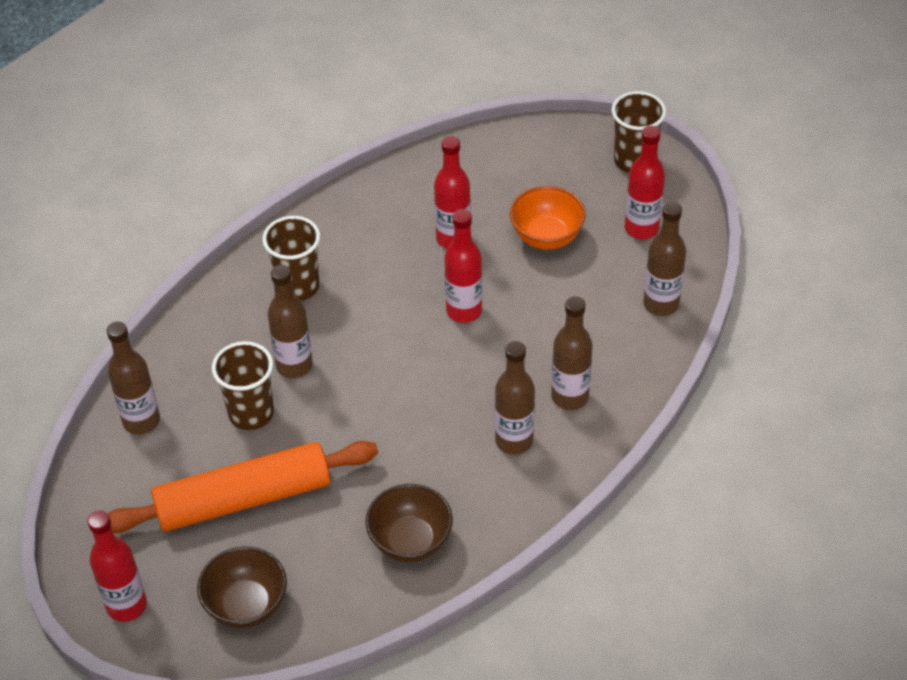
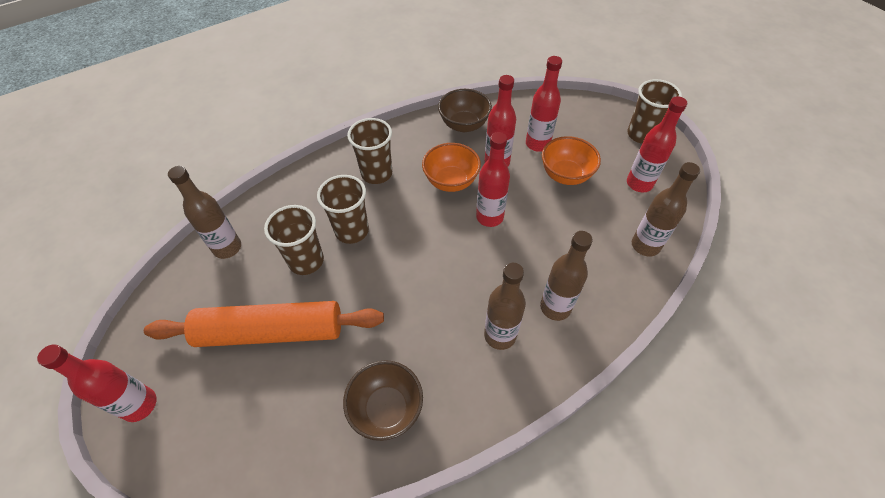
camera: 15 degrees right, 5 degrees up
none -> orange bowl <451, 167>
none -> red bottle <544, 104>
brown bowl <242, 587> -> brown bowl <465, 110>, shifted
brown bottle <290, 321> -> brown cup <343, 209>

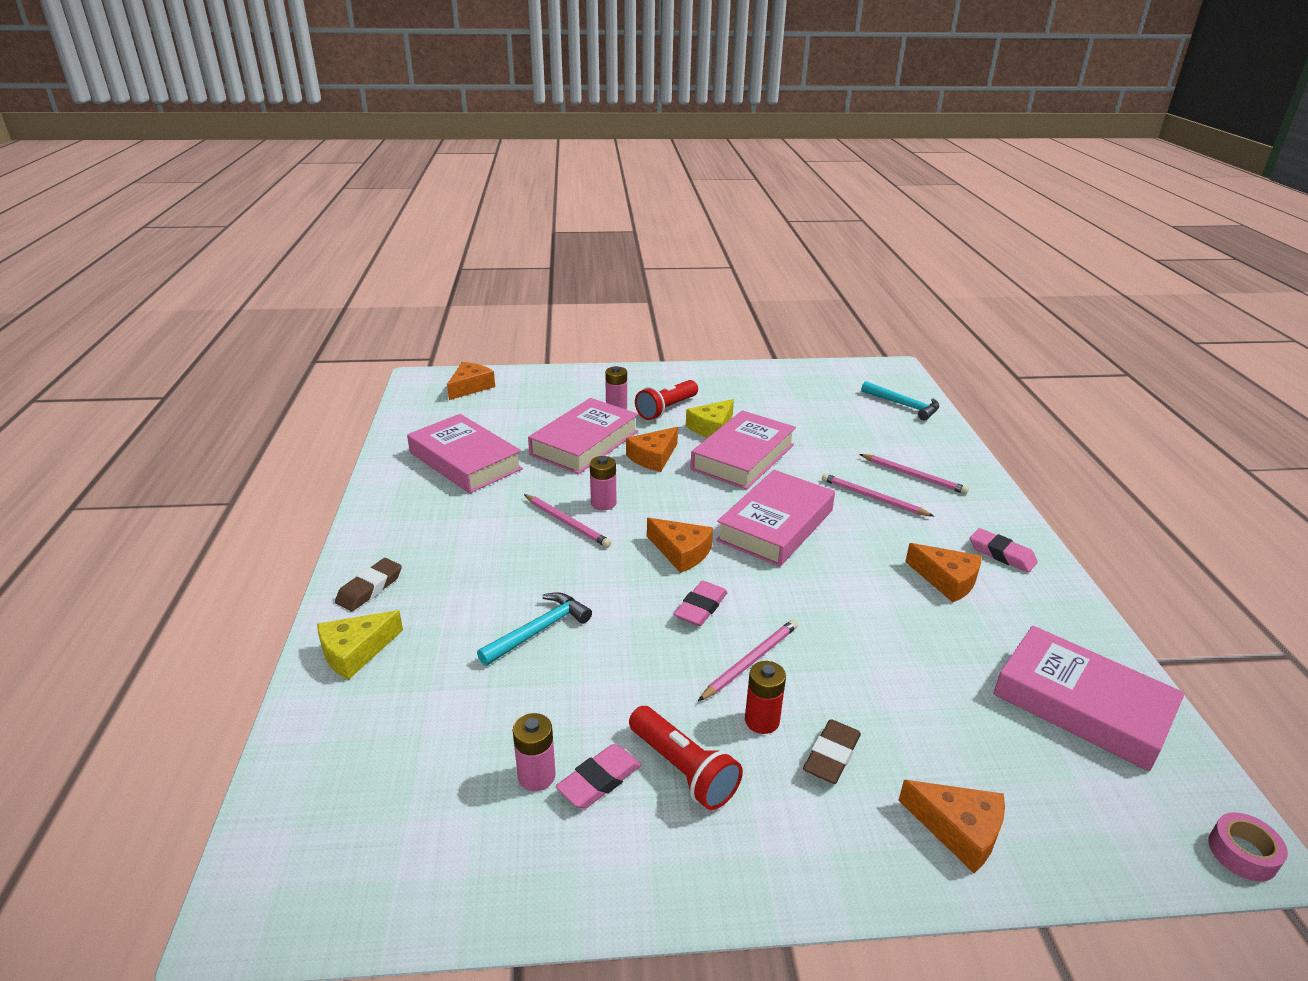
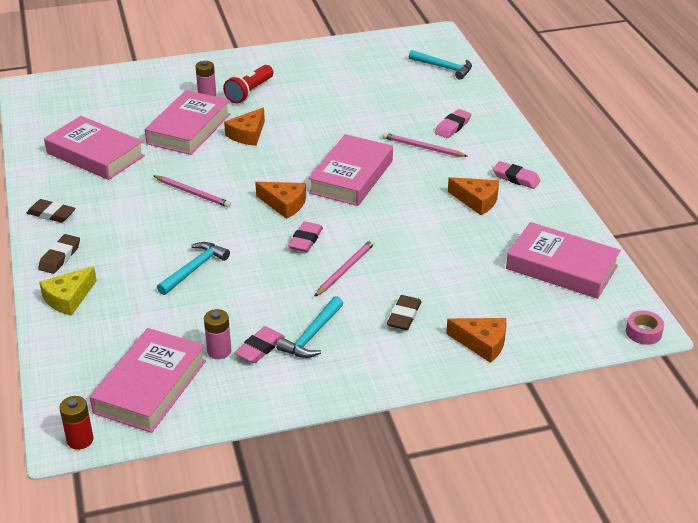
camera: 10 degrees left, 5 degrees up
orange cheese <471, 381> -> none
pink battery <603, 483> -> none
yellow cheese <710, 418> -> none
none -> brown eraser <51, 211>
pink book <743, 450> -> pink book <148, 380>, shifted
red battery <765, 697> -> red battery <76, 423>, shifted
red flashlight <686, 758> -> turquoise hammer <309, 327>
pink pencil <914, 474> -> pink eraser <453, 123>

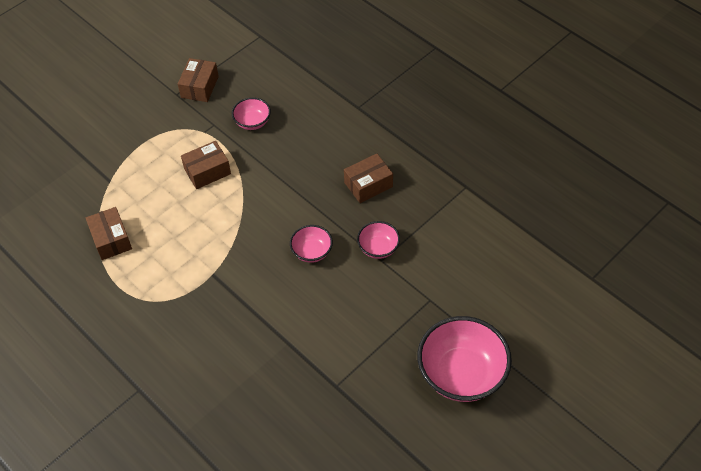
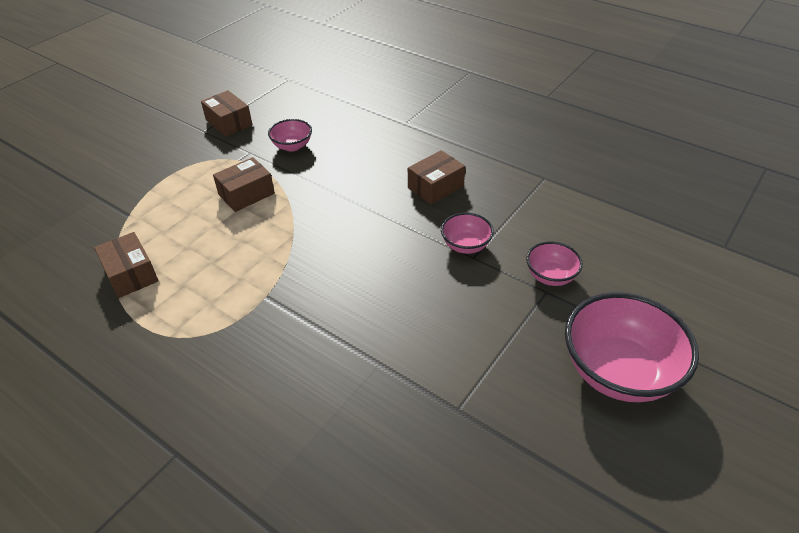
camera: 10 degrees left, 10 degrees down
pink bowl <311, 244> -> pink bowl <554, 264>, shifted
brown box <198, 80> -> brown box <226, 113>, 45 degrees counterclockwise

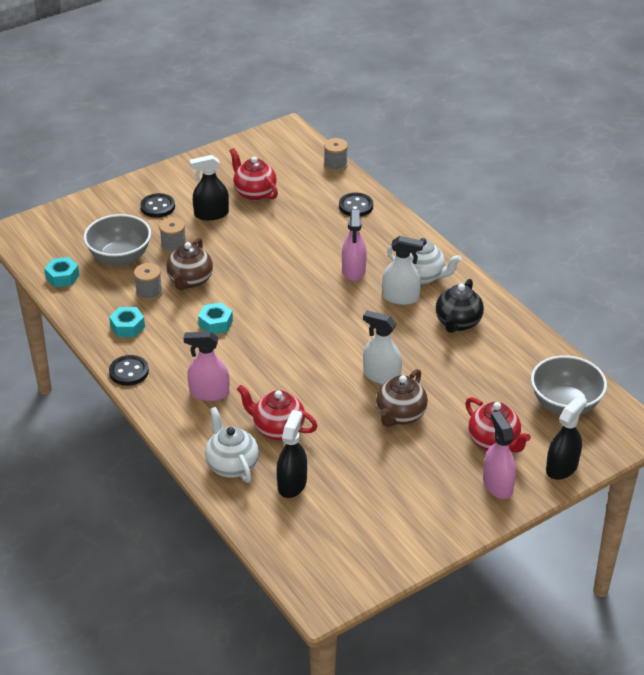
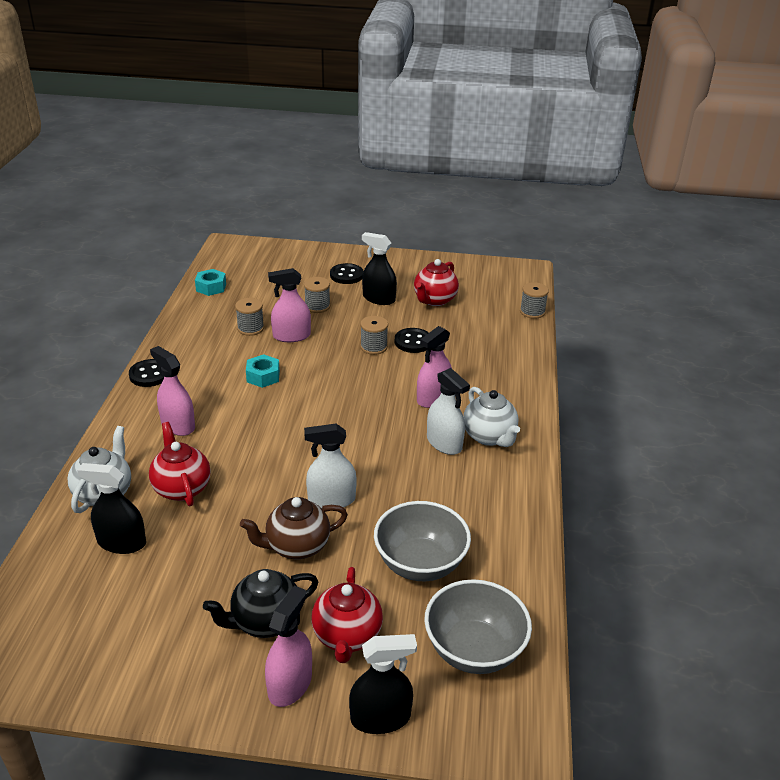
camera: 40 degrees right, 5 degrees down
turquoise nut <127, 322> -> none
none -> grey spool <374, 335>
grey bowl <117, 240> -> grey bowl <422, 541>, shifted
black button <356, 205> -> black button <412, 340>, shifted
black teapot <460, 306> -> black teapot <260, 603>, shifted
brown teapot <189, 264> -> pink spray bottle <289, 305>
red teapot <254, 174> -> red teapot <436, 282>, 150 degrees counterclockwise
black spray bottle <291, 454> -> black spray bottle <111, 508>, 135 degrees counterclockwise
white spray bottle <382, 347> -> white spray bottle <330, 466>, 75 degrees counterclockwise

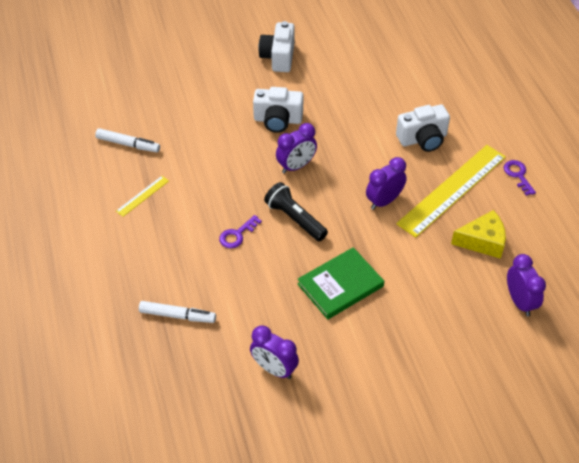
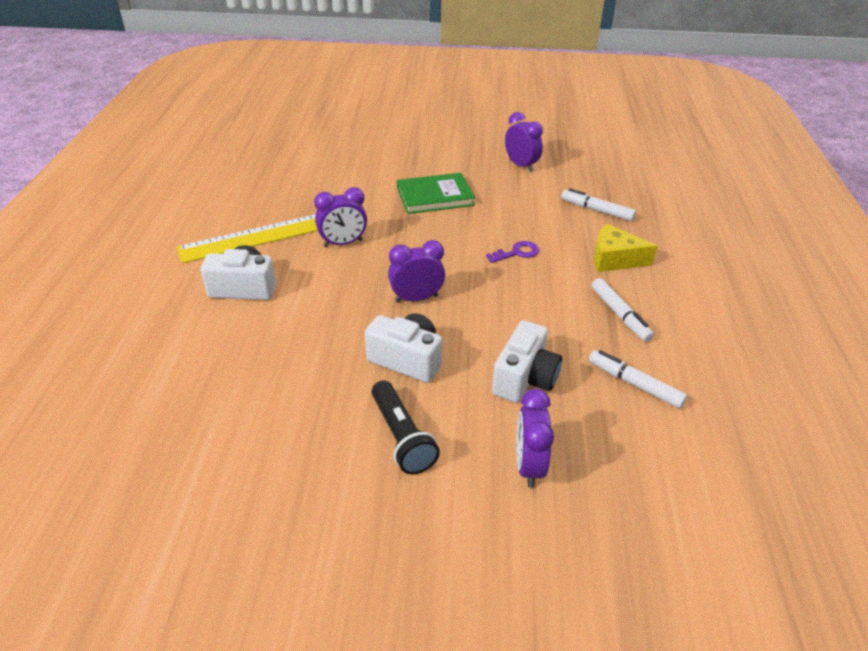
camera: 160 degrees left, 10 degrees down
purple key <520, 178> -> none
white camera <276, 46> -> white camera <527, 361>, shifted
black flashlight <296, 211> -> black flashlight <406, 427>, shifted
yellow cheese <478, 234> -> yellow cheese <625, 248>, shifted
purple clock <526, 285> -> purple clock <535, 438>, shifted
yellow ruler <142, 196> -> white marker <623, 310>

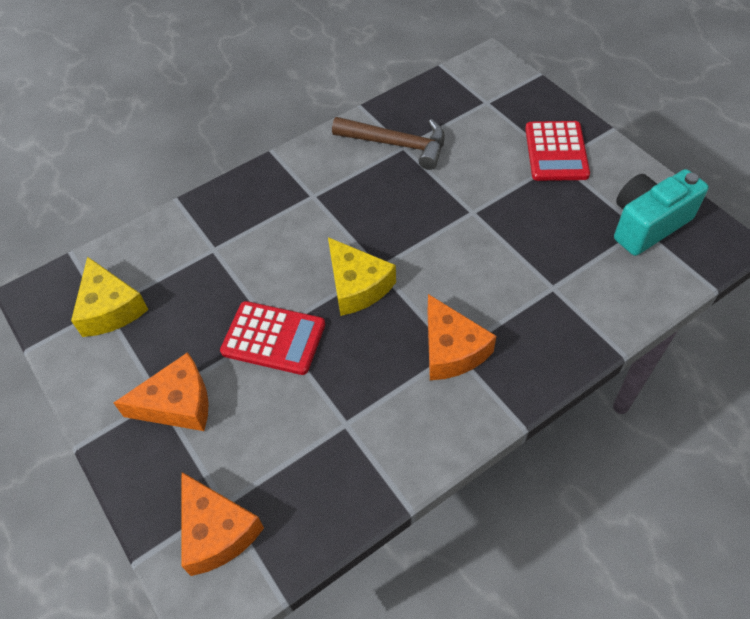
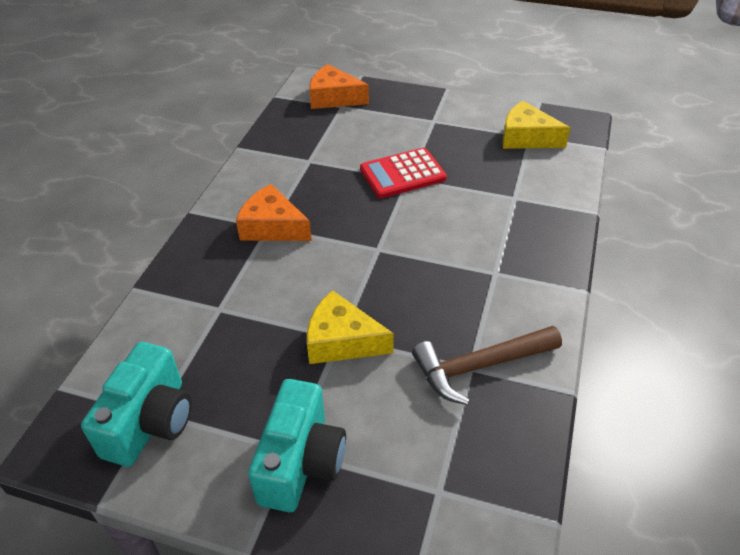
camera: 140 degrees right, 10 degrees down
orange cheese <161, 391> -> none
yellow cheese <362, 276> -> yellow cheese <350, 327>, shifted
red calculator <557, 151> -> turquoise camera <297, 445>

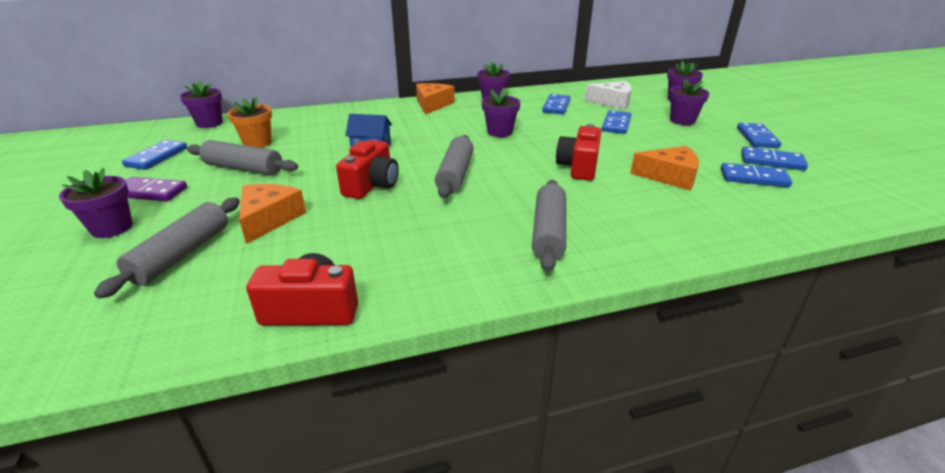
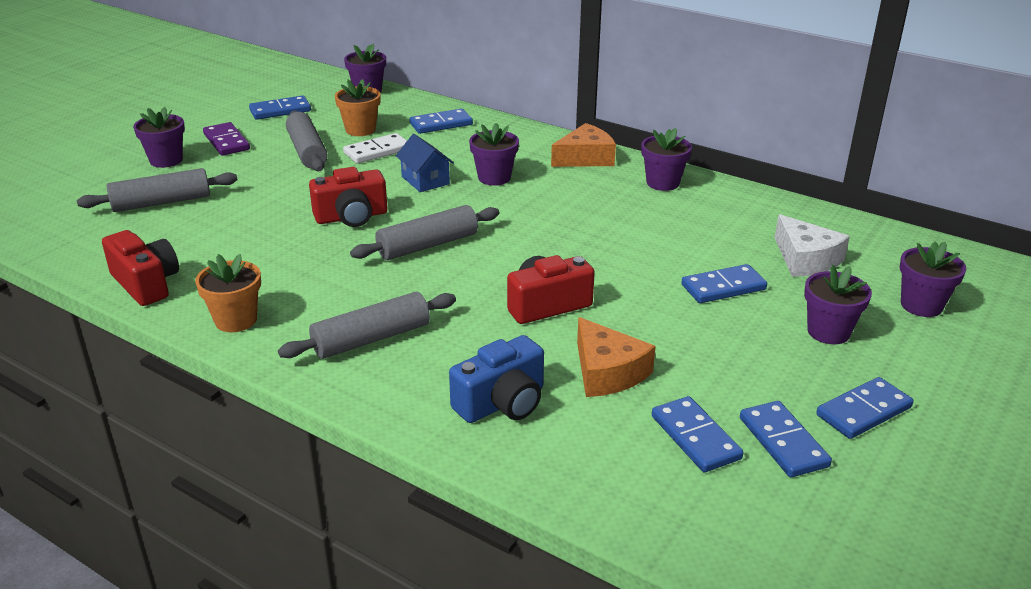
camera: 50 degrees right, 0 degrees up
orange cheese <272, 214> -> none
none -> orange flower pot <228, 293>
none -> white domino <375, 148>
none -> blue camera <496, 379>
purple flower pot <501, 112> -> purple flower pot <494, 154>, shifted
blue domino <556, 104> -> blue domino <441, 121>, shifted

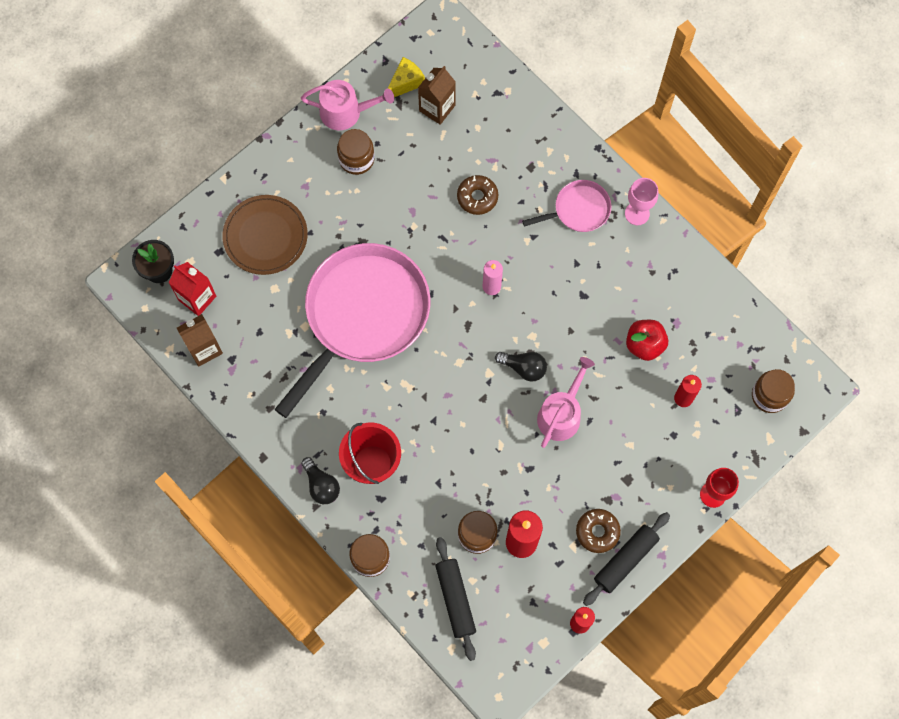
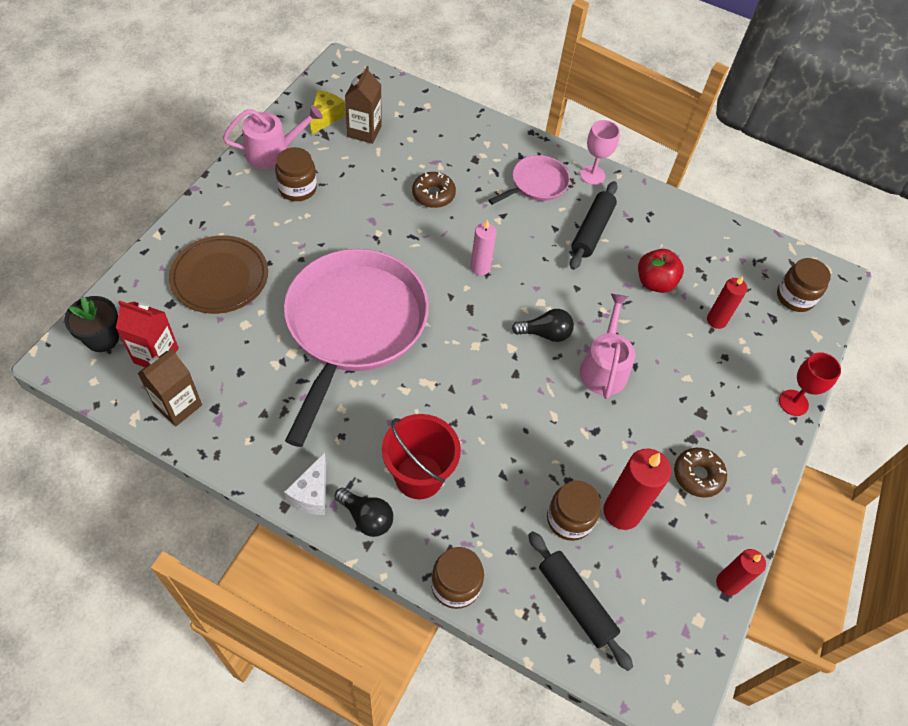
camera: 25 degrees left, 15 degrees down
none -> white cheese <305, 484>
black rolling pin <626, 559> -> black rolling pin <594, 225>, shifted

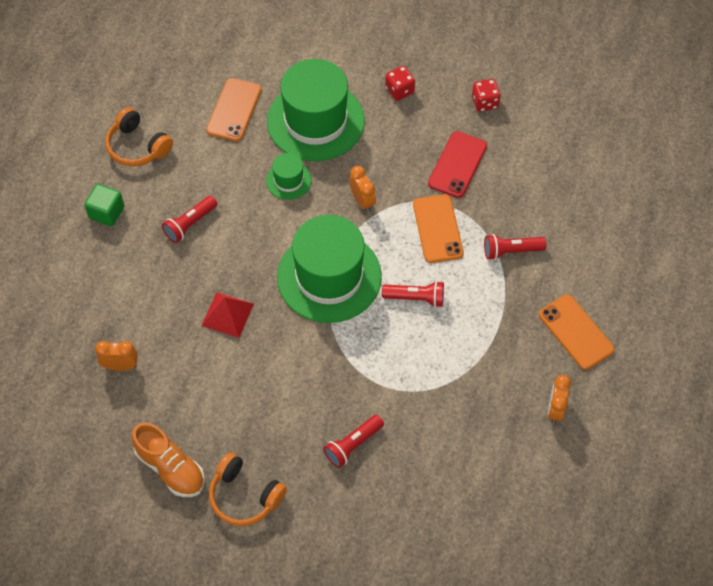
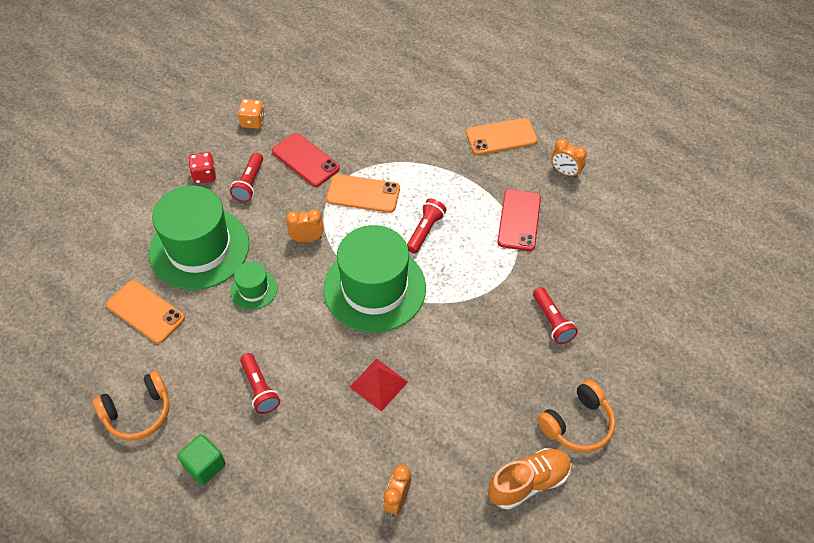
camera: 70 degrees left, 5 degrees down
none -> red phone <519, 220>
red flashlight <515, 247> -> red flashlight <246, 177>, shifted
red dice <486, 95> -> orange dice <251, 114>

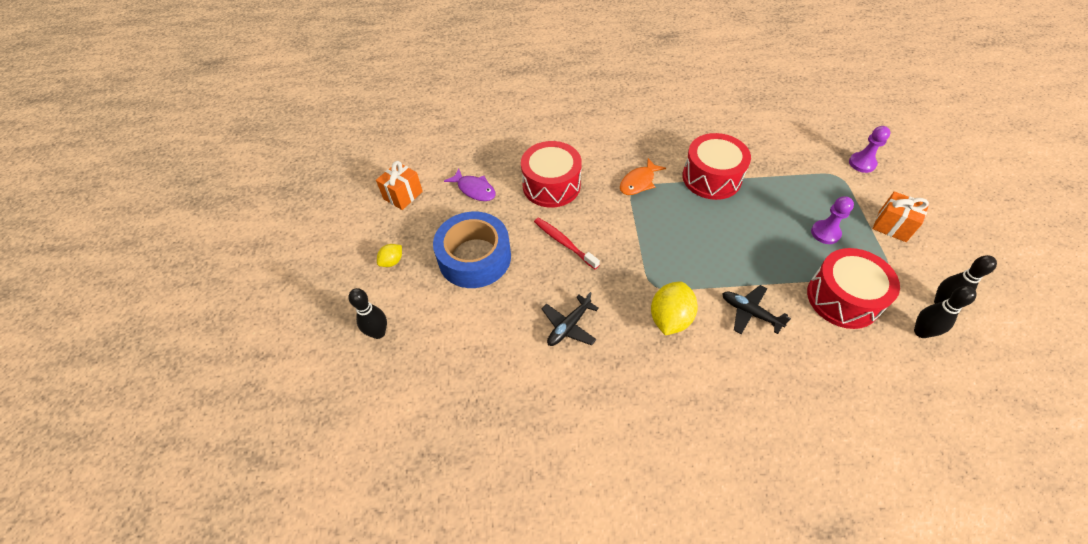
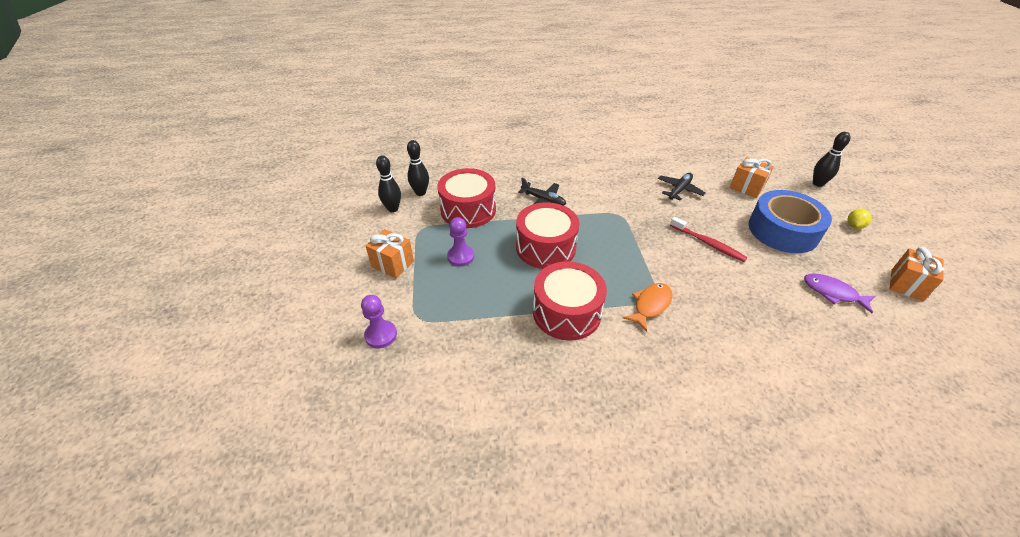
camera: 175 degrees right, 10 degrees down
yellow lemon <674, 308> -> none
none -> orange gift <752, 177>
red drum <551, 174> -> red drum <547, 235>, shifted

